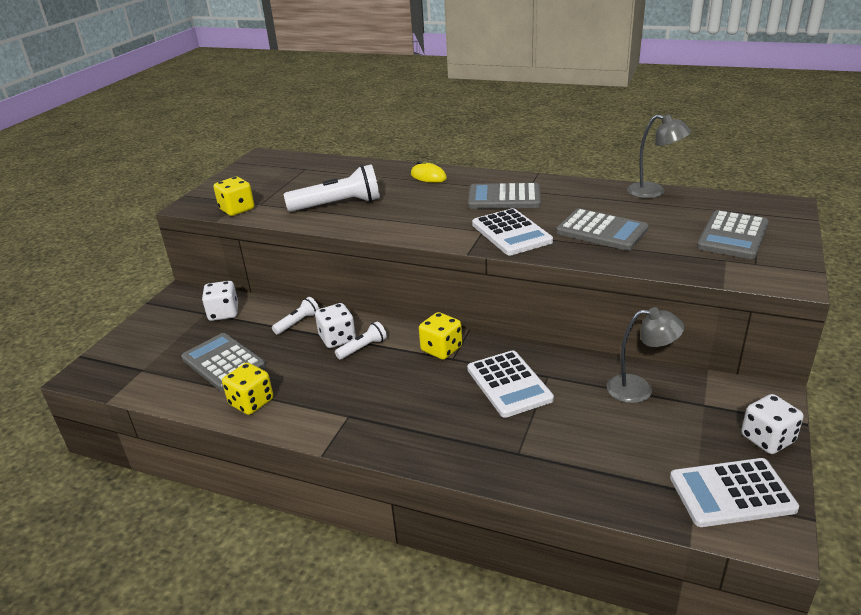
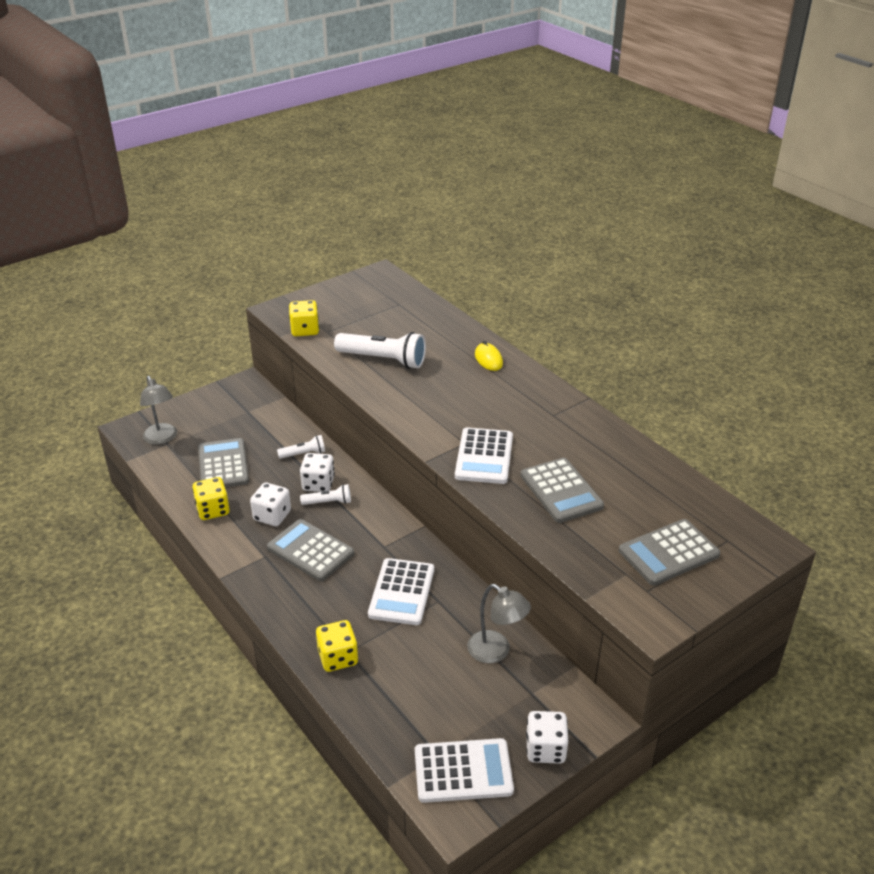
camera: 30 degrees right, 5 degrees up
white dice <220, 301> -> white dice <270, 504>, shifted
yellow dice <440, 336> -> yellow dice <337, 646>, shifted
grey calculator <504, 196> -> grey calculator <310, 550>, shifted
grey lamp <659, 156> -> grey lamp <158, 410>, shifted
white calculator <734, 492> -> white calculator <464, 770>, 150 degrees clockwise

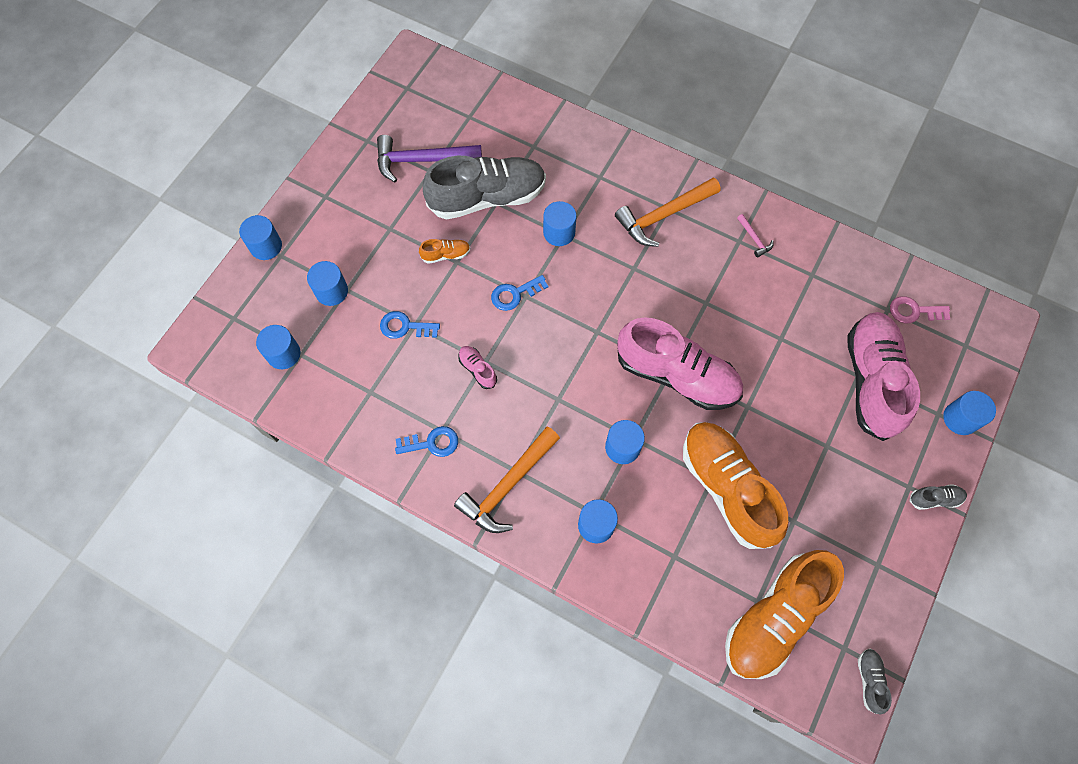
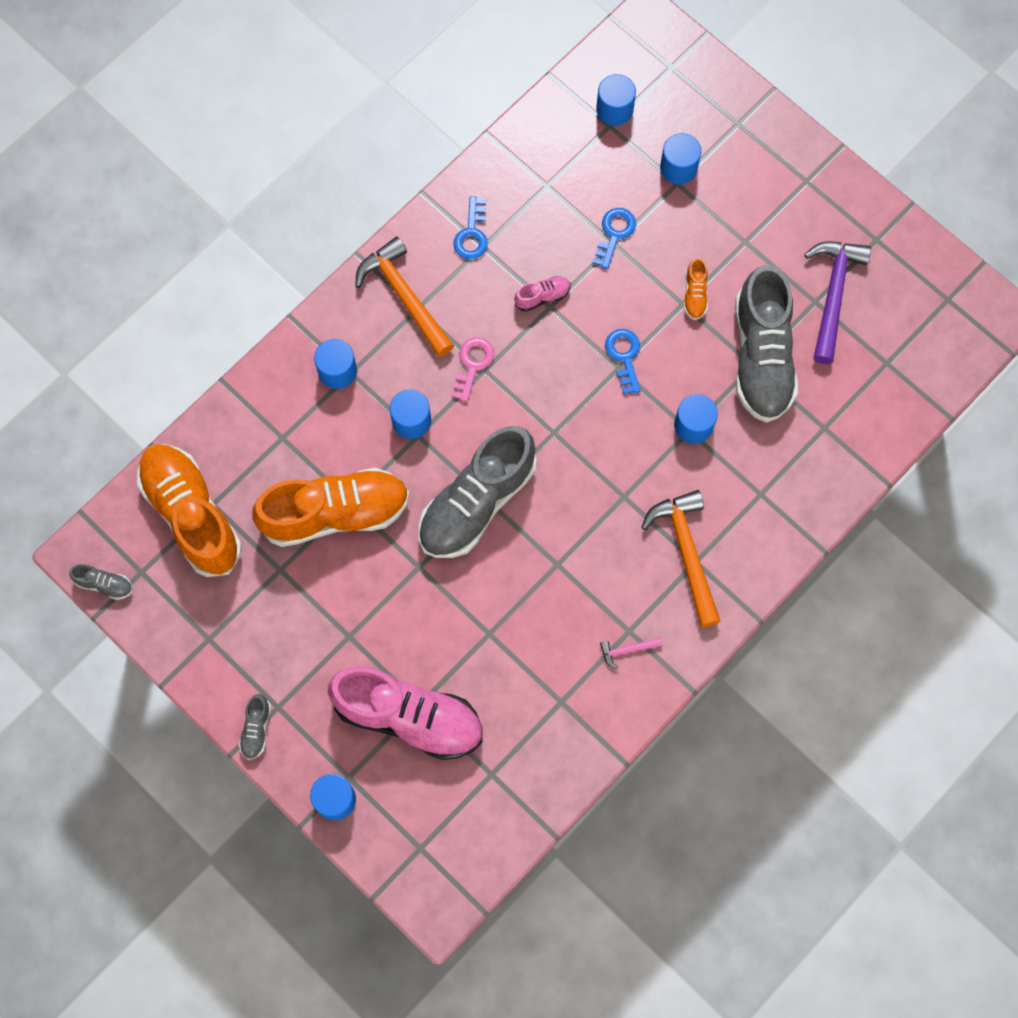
camera: 105 degrees right, 5 degrees up
blue cylinder <260, 237> -> none
pink key <920, 309> -> pink key <472, 369>, shifted
pink shoe <680, 363> -> grey shoe <477, 492>

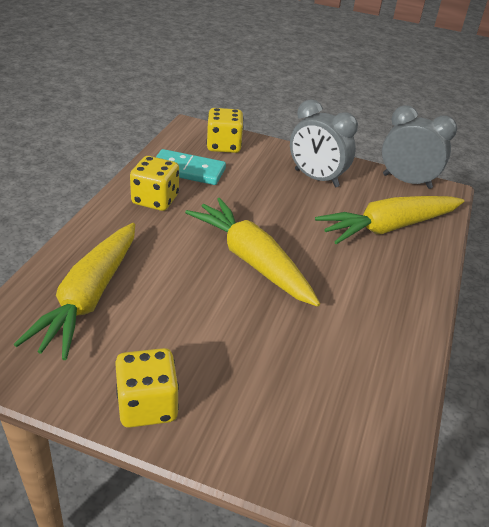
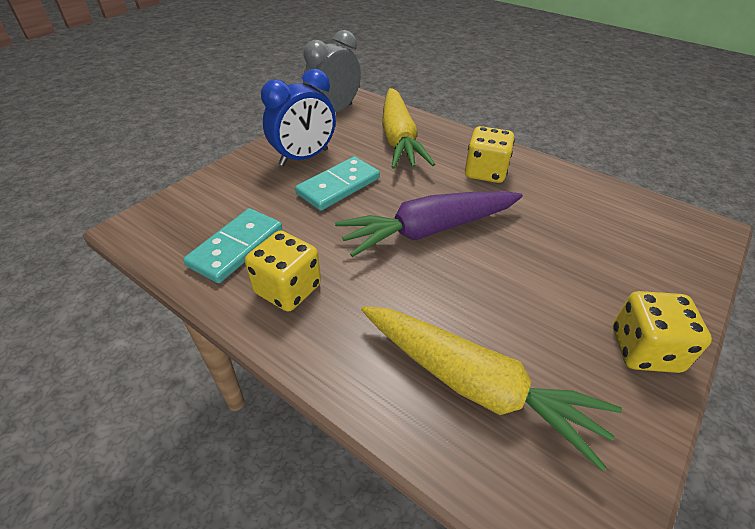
camera: 70 degrees left, 5 degrees up
none -> turquoise domino <337, 183>
yellow dice <224, 130> -> yellow dice <490, 154>, shifted
yellow carrot <252, 252> -> purple carrot <429, 224>
grey clock <324, 143> -> blue clock <298, 117>

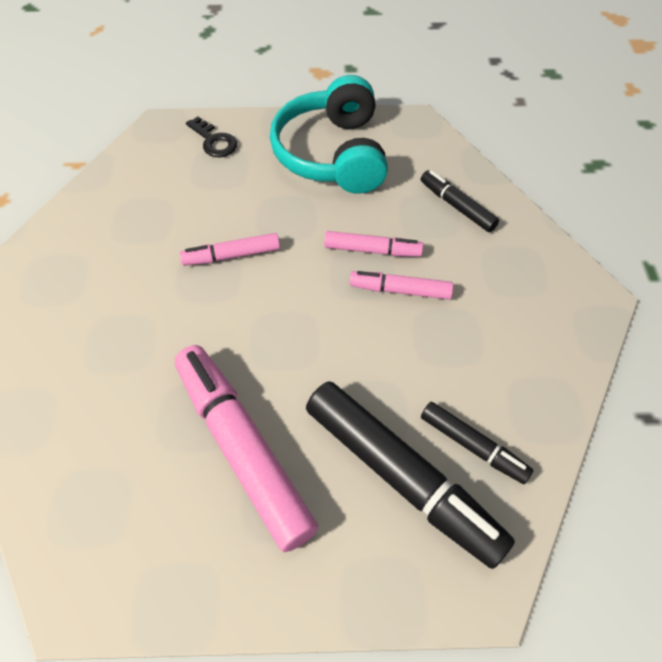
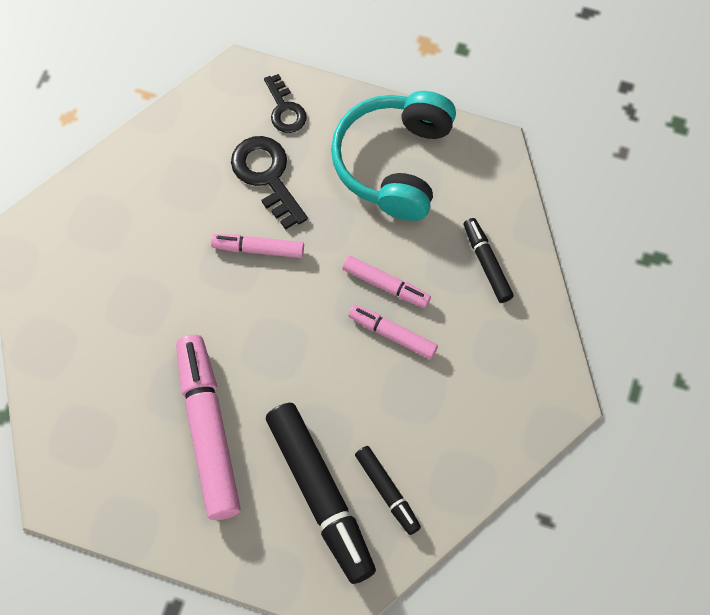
camera: 20 degrees right, 10 degrees up
none -> black key <269, 183>

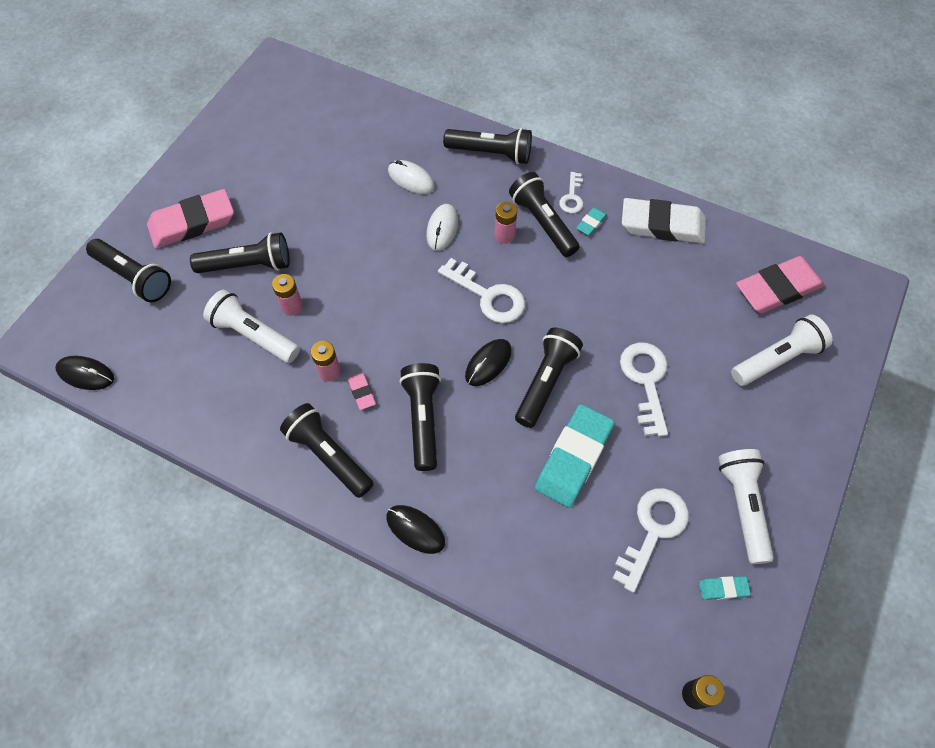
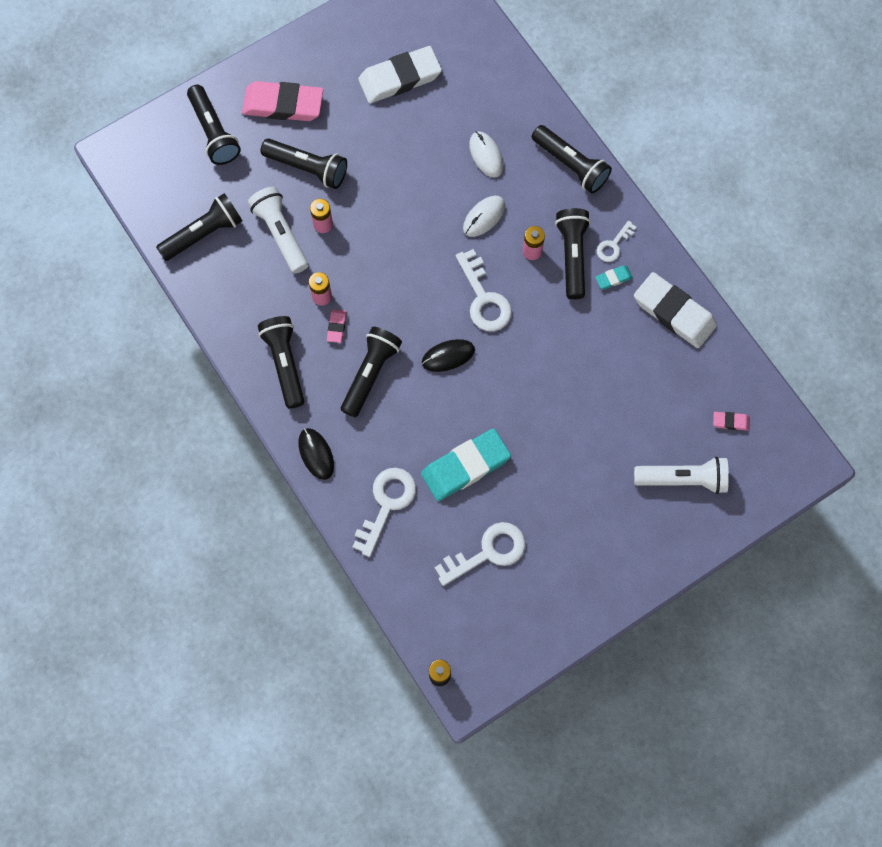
camera: 30 degrees right, 10 degrees up
black mouse <84, 373> -> none
turquoise eraser <725, 588> -> none
white flashlight <746, 506> -> none
none -> white eraser <400, 74>
black flashlight <549, 378> -> black flashlight <199, 227>, shifted
white key <644, 389> -> white key <384, 512>, shifted
pink eraser <780, 284> -> pink eraser <731, 421>, x0.44

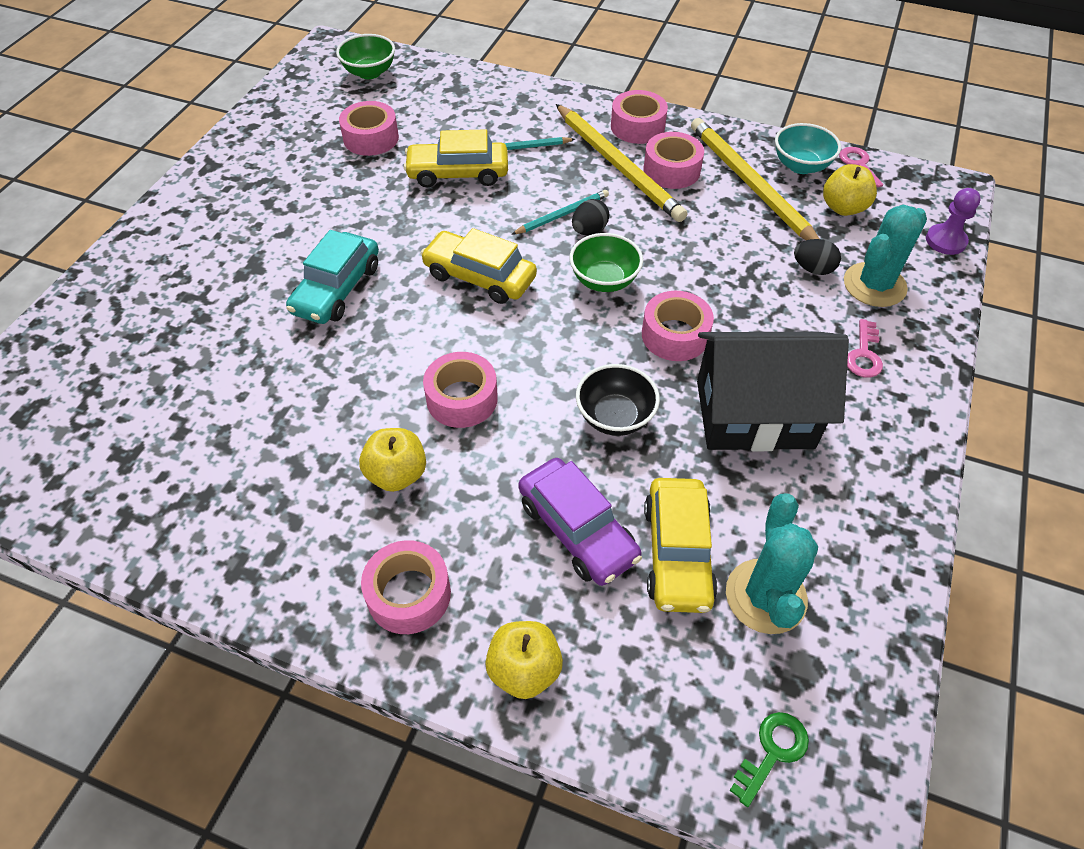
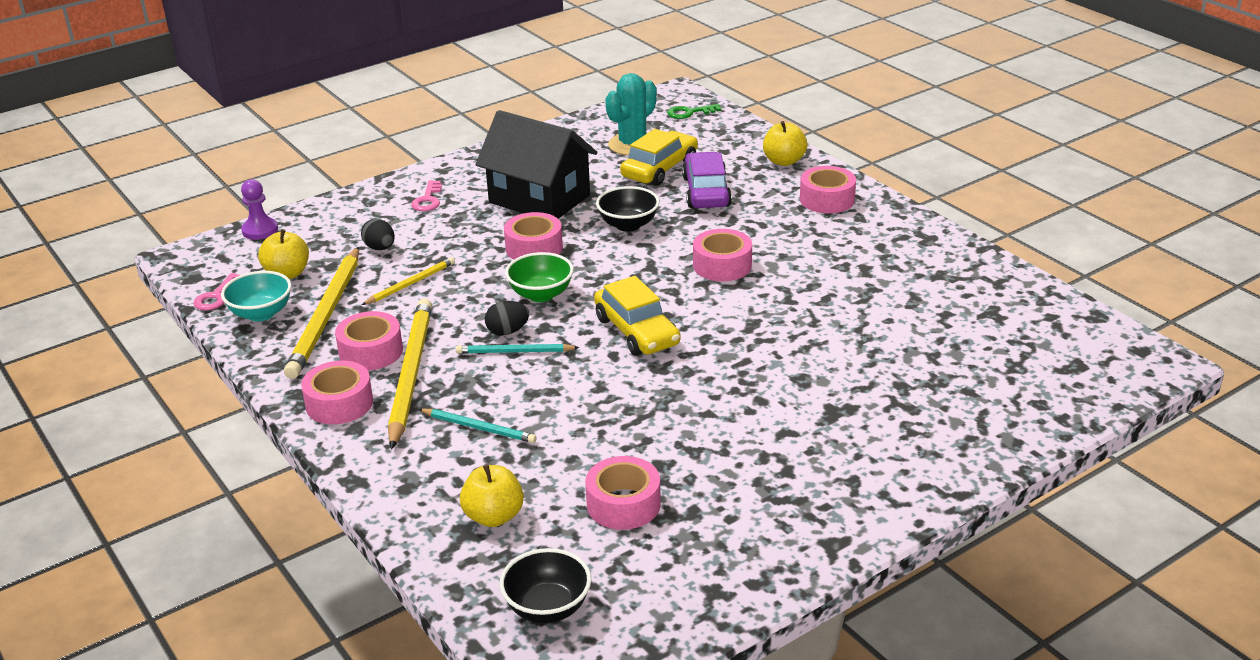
camera: 145 degrees left, 20 degrees down
turquoise car <332, 277> -> none
yellow car <456, 159> -> none
turquoise cactus <885, 256> -> none
none -> yellow pencil <408, 281>
yellow apple <392, 460> -> yellow apple <492, 495>, shifted
green bowl <365, 56> -> black bowl <545, 585>
pink key <865, 348> -> pink key <426, 195>, 135 degrees clockwise

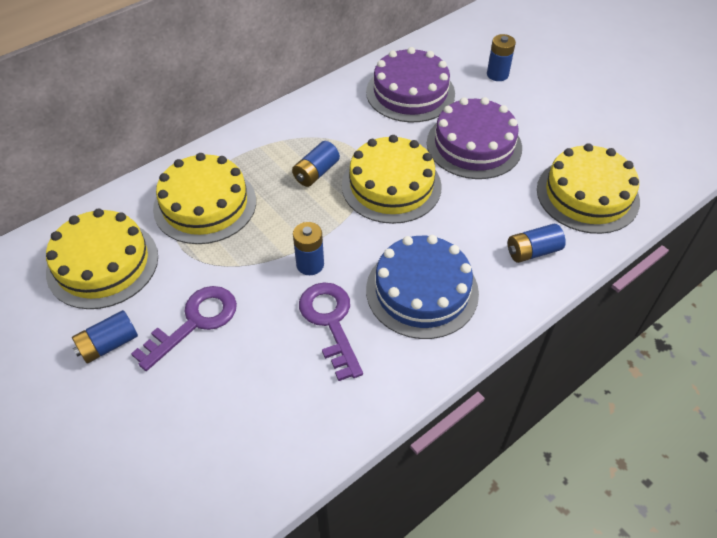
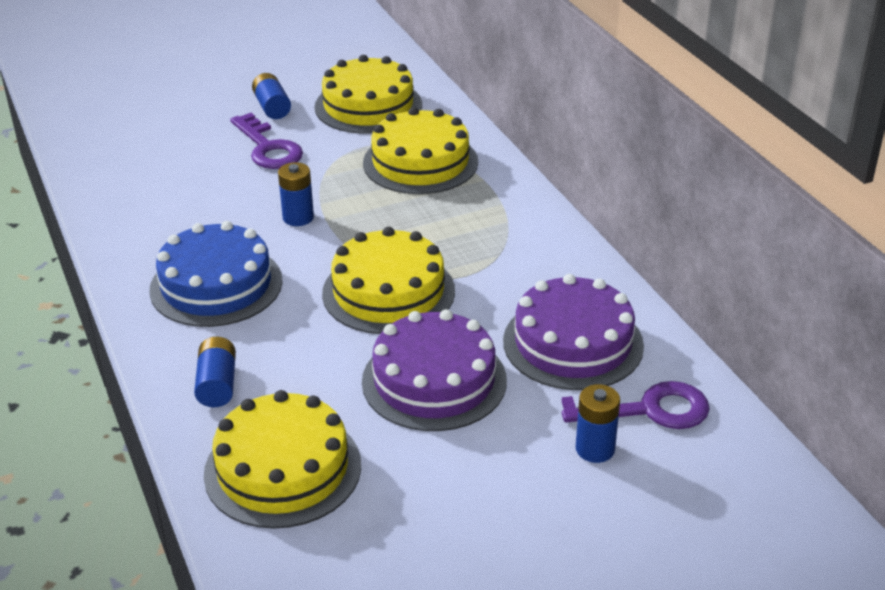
camera: 105 degrees right, 15 degrees down
blue battery <316, 164> -> none
purple key <331, 331> -> purple key <636, 405>, shifted

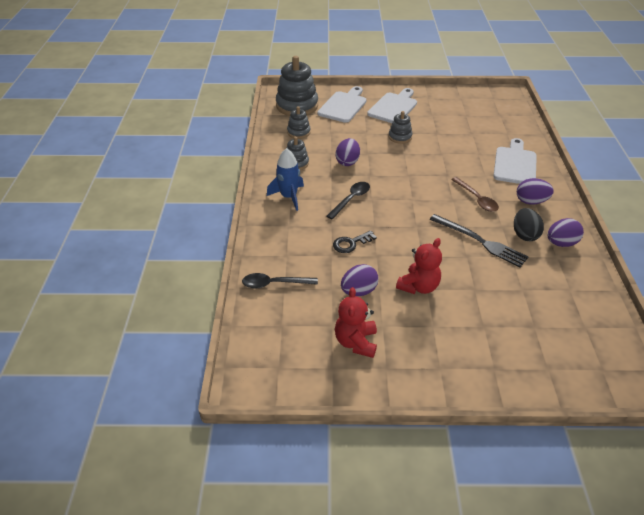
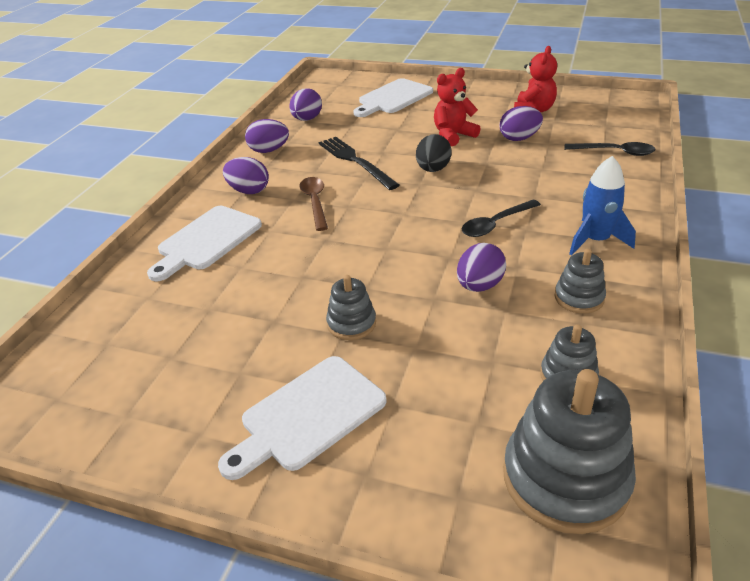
camera: 160 degrees left, 5 degrees down
black key <355, 242> -> none
none -> purple egg <305, 104>
white cutting board <342, 104> -> white cutting board <393, 97>, shifted
black egg <529, 224> -> black egg <434, 153>, shifted

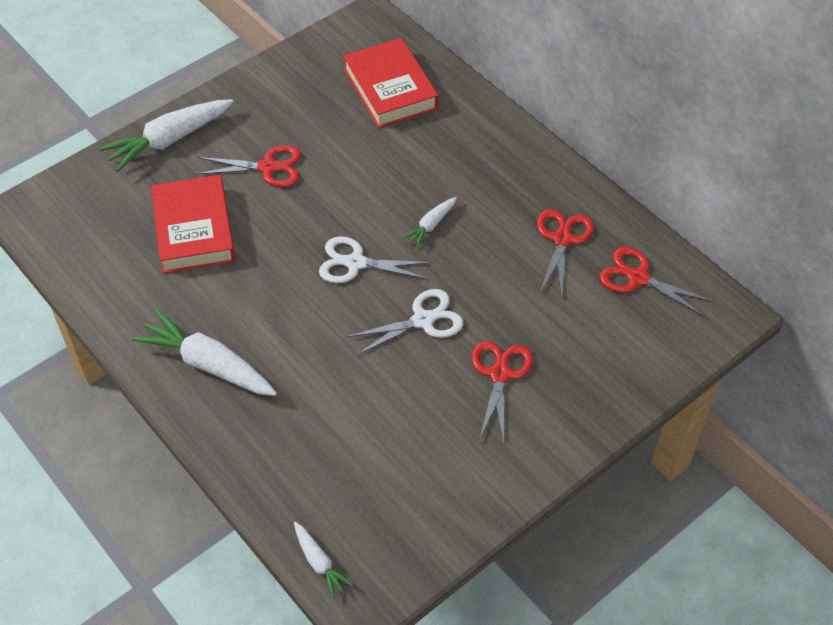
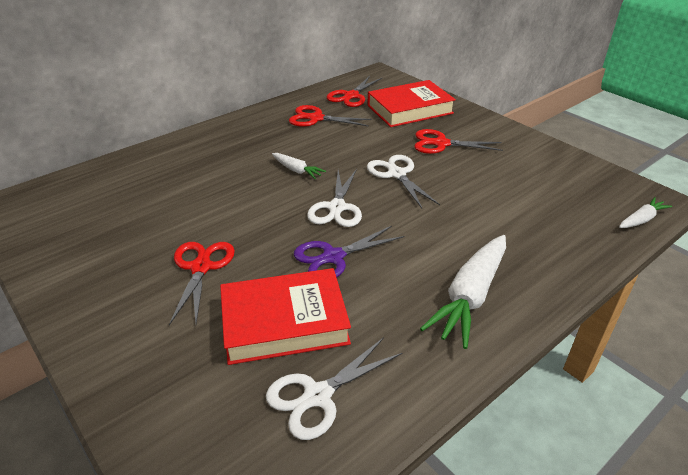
camera: 90 degrees left, 15 degrees down
white carrot <166, 135> -> none
none -> white scissors <334, 388>
none -> purple scissors <349, 251>
red book <390, 83> -> red book <411, 103>, shifted

